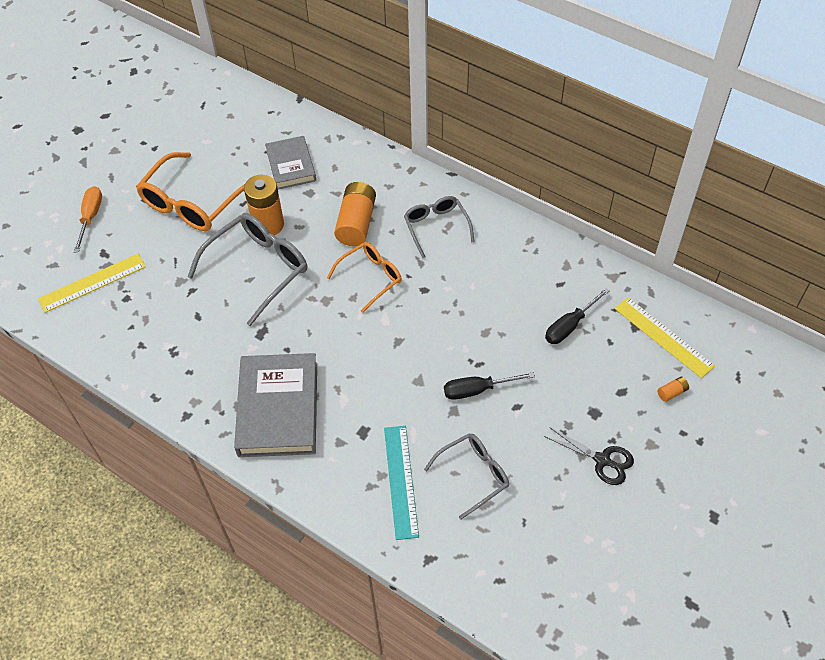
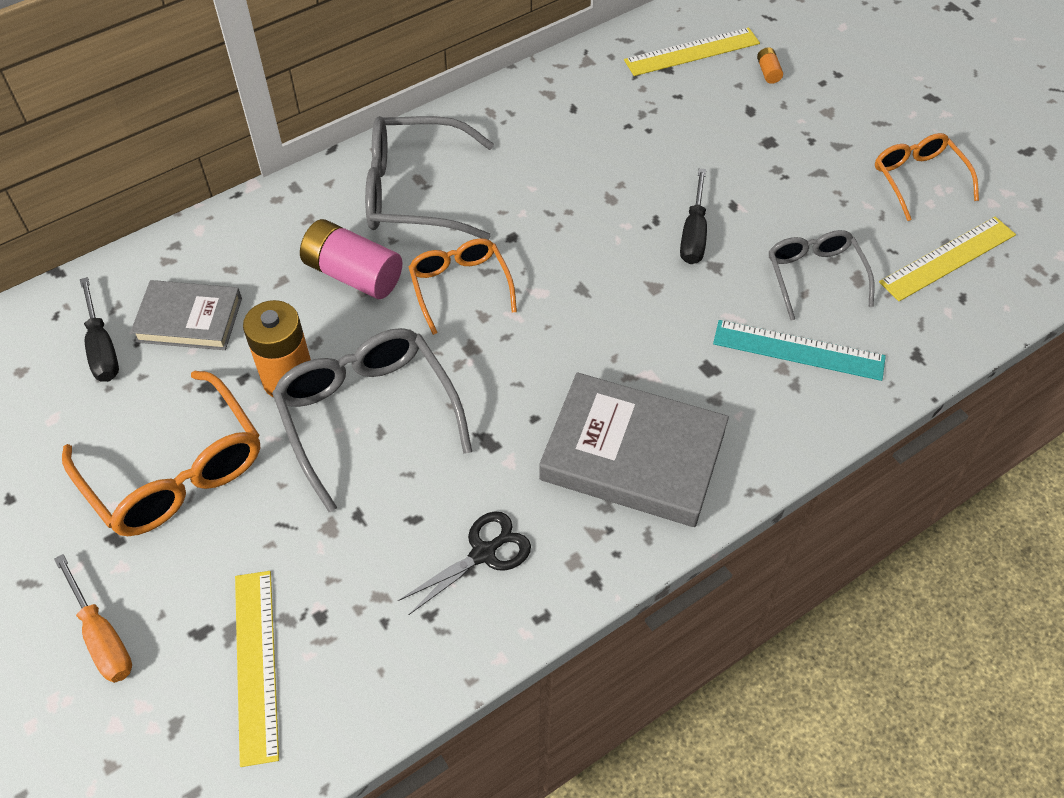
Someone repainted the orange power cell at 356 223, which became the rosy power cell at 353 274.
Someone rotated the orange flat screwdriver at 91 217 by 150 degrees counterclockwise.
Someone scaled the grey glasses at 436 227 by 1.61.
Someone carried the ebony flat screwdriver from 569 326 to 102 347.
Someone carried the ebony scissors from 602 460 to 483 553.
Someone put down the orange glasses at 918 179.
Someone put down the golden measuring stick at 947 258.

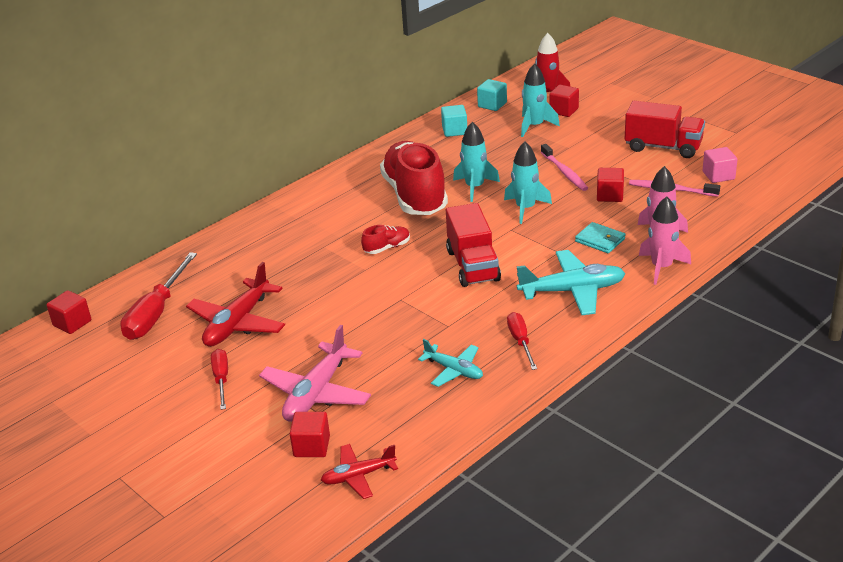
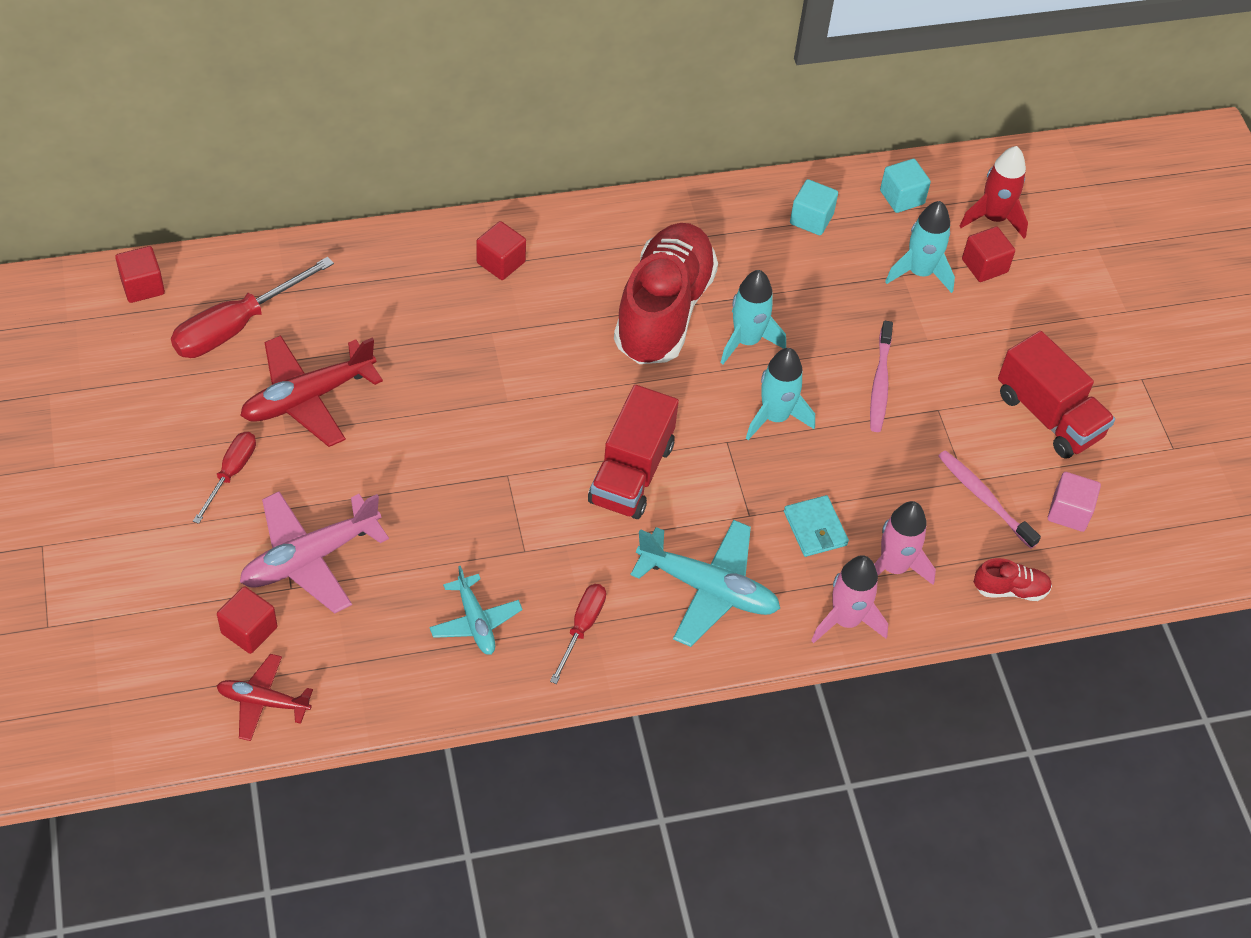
Someone carried the scarlet cube from 609 195 to 501 262.
Someone carried the scarlet sneaker from 387 248 to 1010 589.

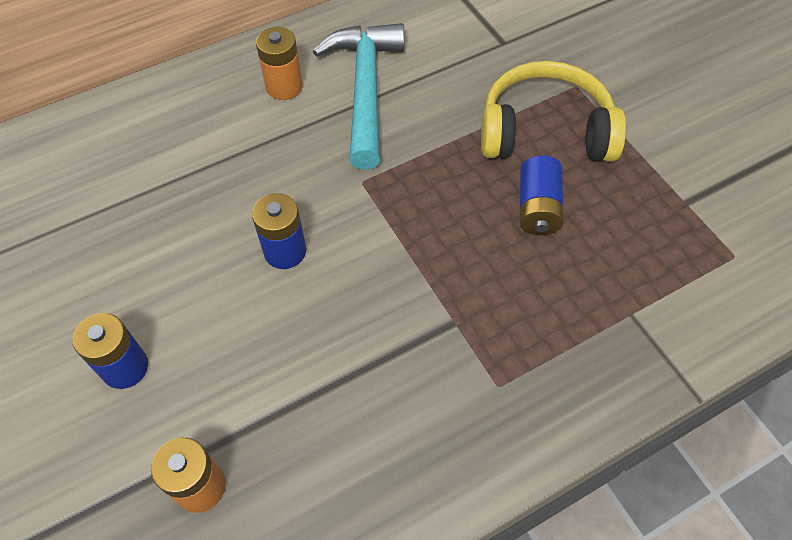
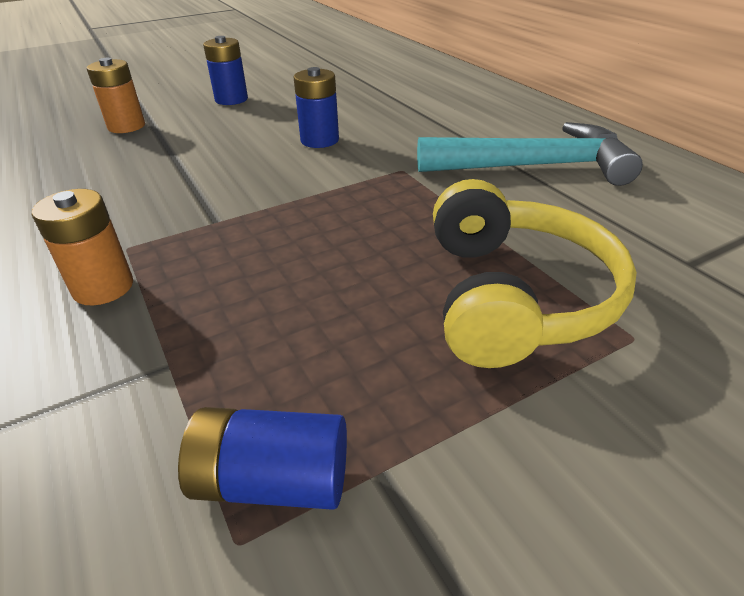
Someone carried the orange power cell from 284 87 to 103 287.
Someone carried the cobalt power cell from 538 208 to 272 481.

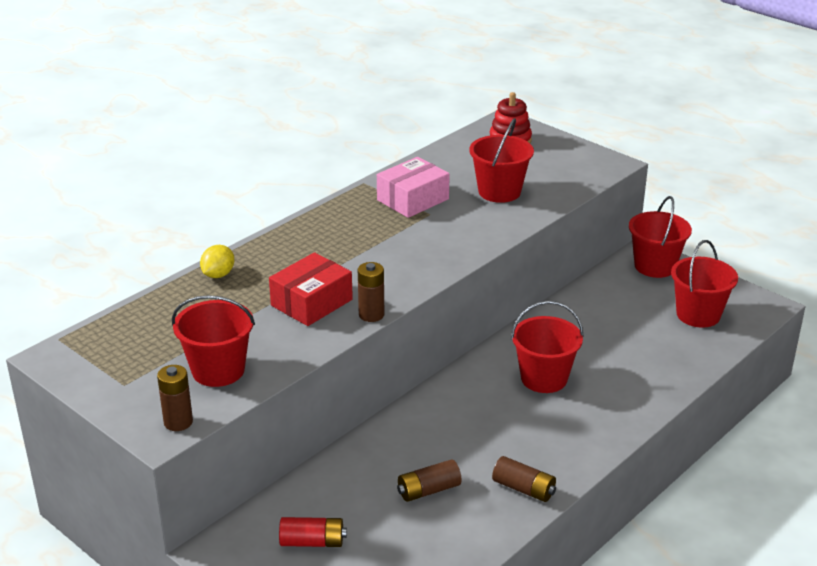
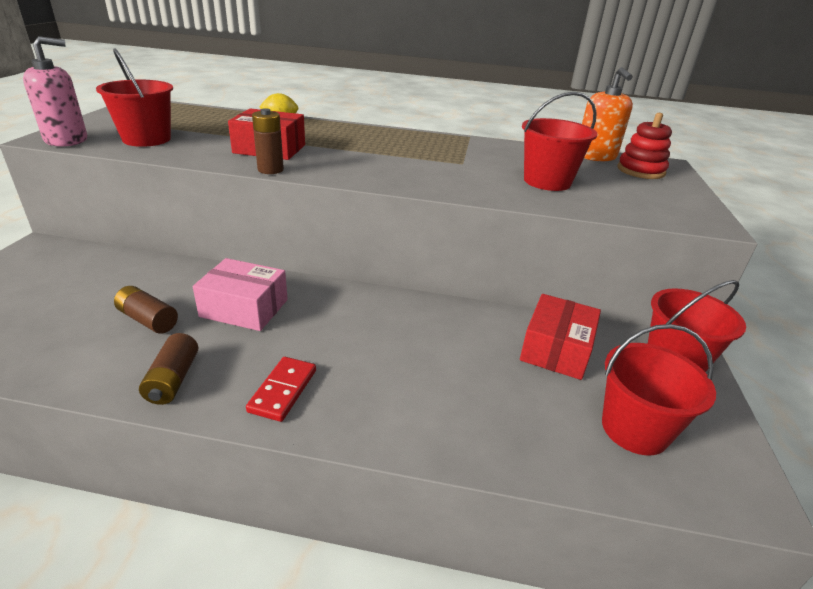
Someone carried the rosy box from 413 200 to 244 308.
Someone took away the scarlet pail at 544 378.
Someone swapped the dark brown power cell at 178 422 for the rosy pump bottle at 66 140.
Someone took away the scarlet power cell at 312 542.
Someone put down the orange pump bottle at 595 156.
Someone put down the scarlet box at 556 349.
Someone put down the scarlet domino at 283 390.

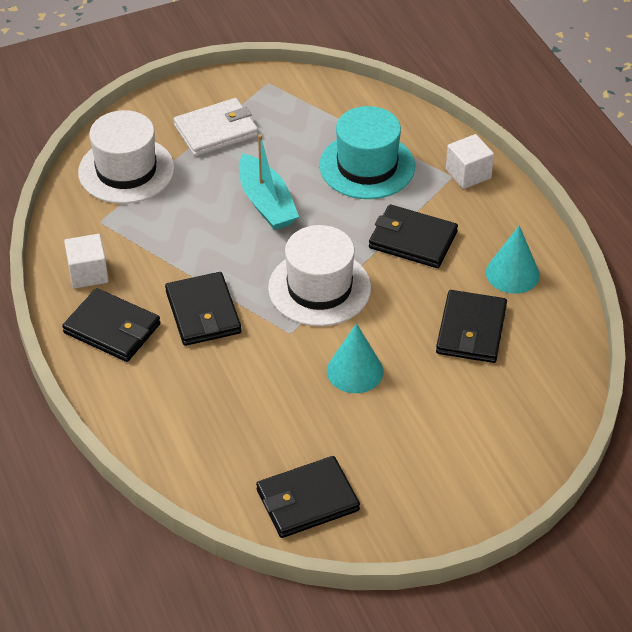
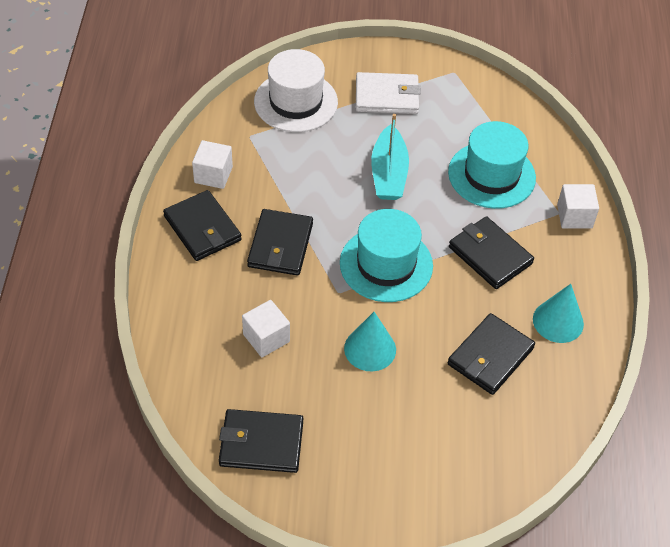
Someone repainted the snow-white tall hat at 319 288, which became the teal tall hat at 386 264.
Someone put down the snow-white cube at 266 338.

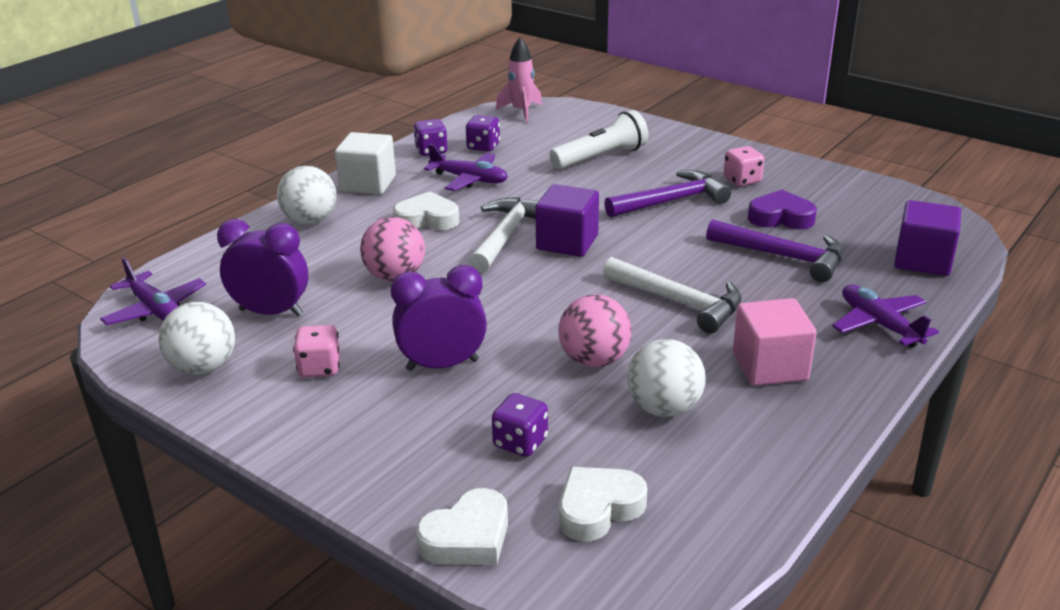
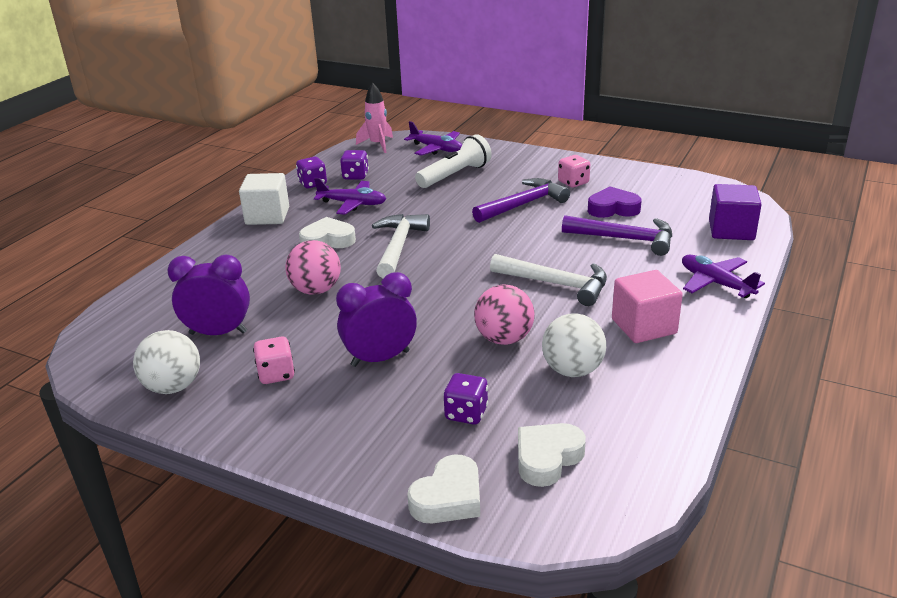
Someone took away the snow-white sphere at 310 221.
Someone took away the violet cube at 567 242.
Someone carried the violet plane from 155 309 to 436 149.

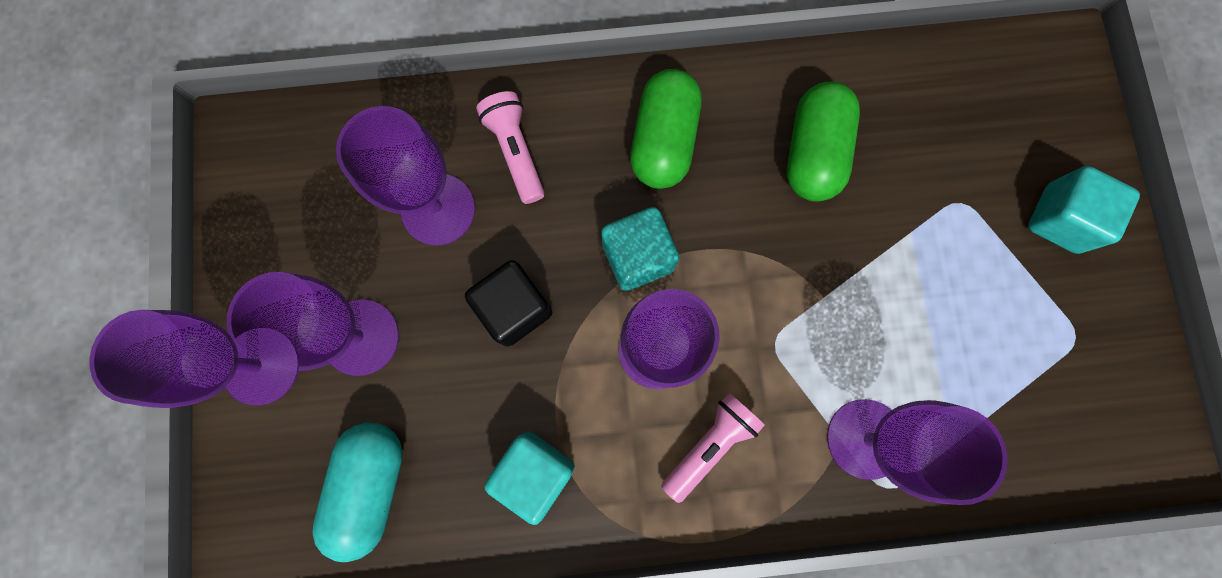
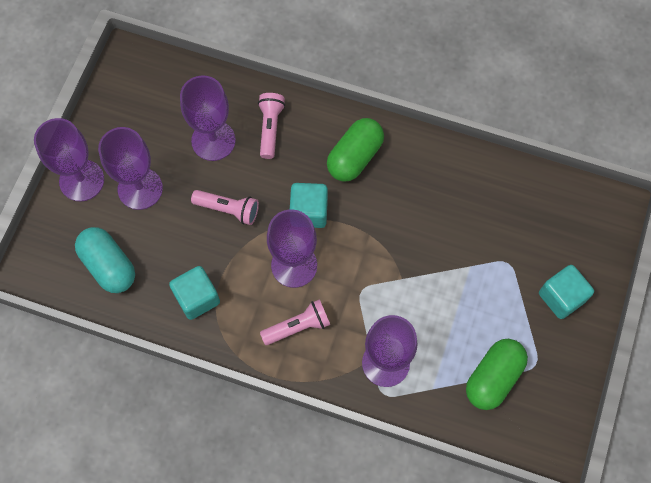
Someone carried the green pill from 813 153 to 493 378.
Someone swapped the ebony cube at 514 308 for the rosy pocket torch at 228 209.
Someone rotated the teal pill at 371 485 by 75 degrees counterclockwise.

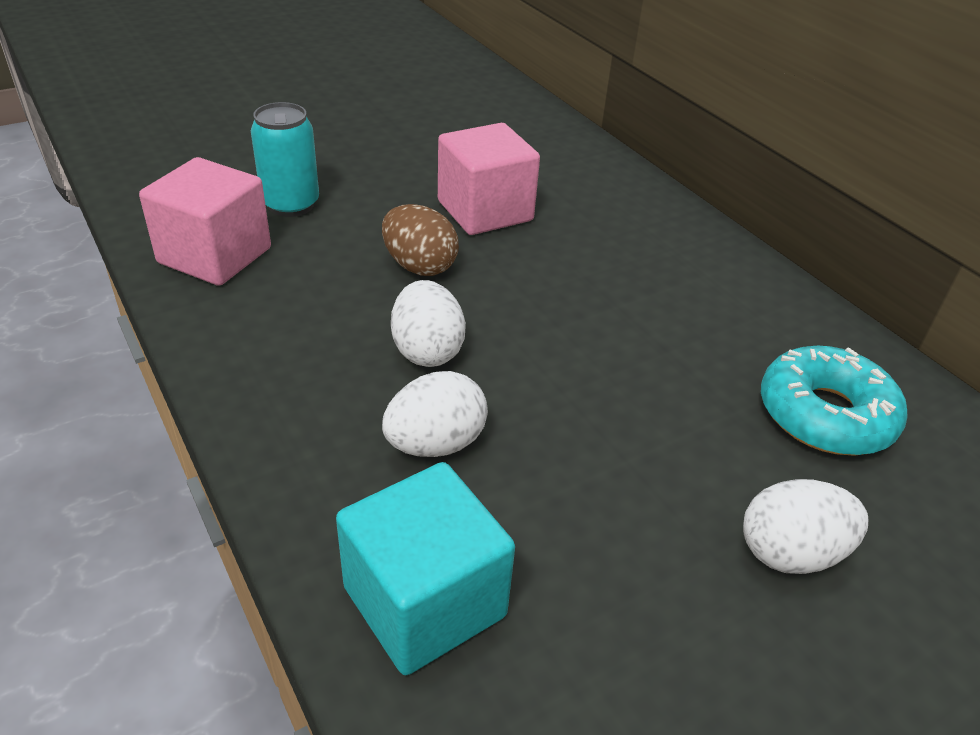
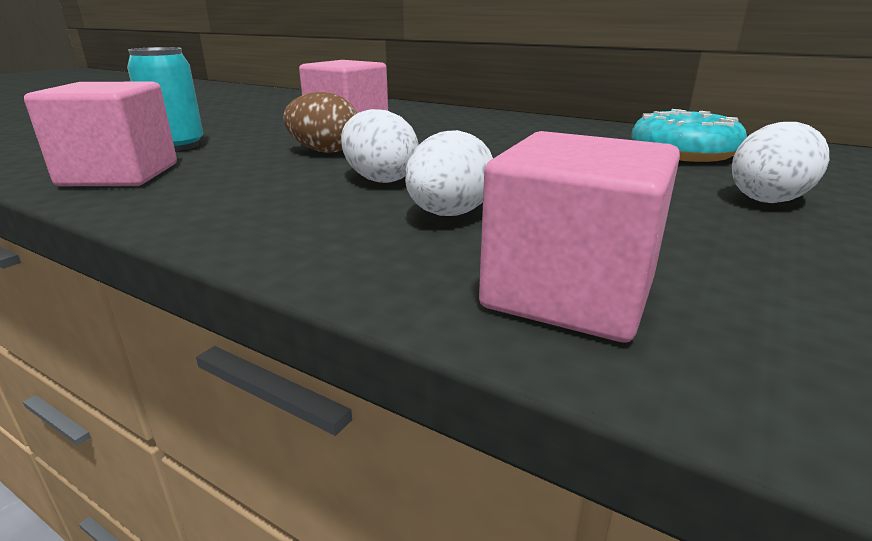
Someone repainted the teal cube at 424 601, which became the rosy cube at 569 293.

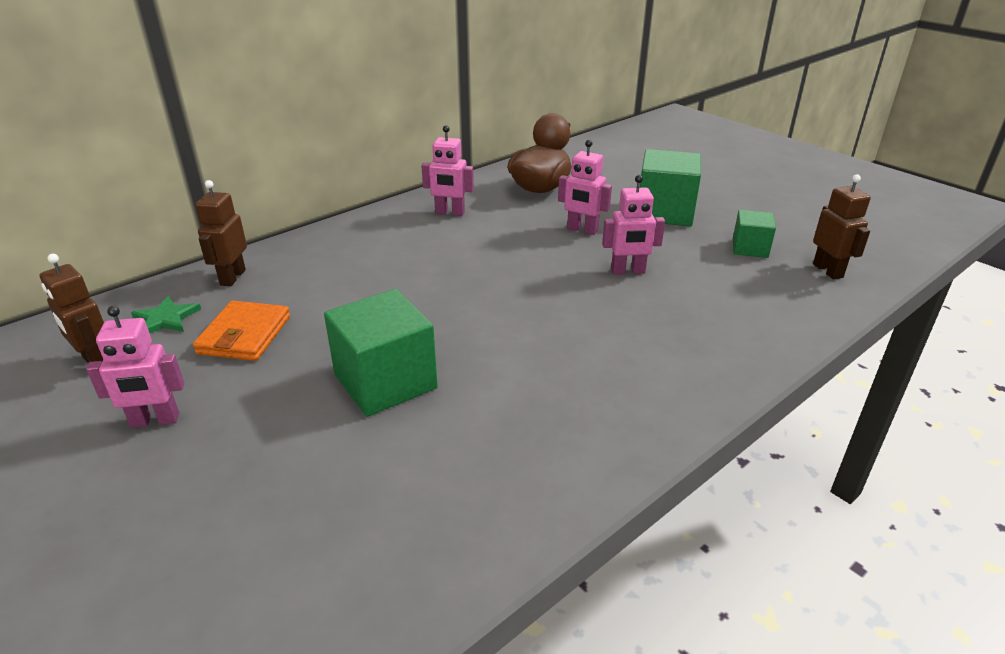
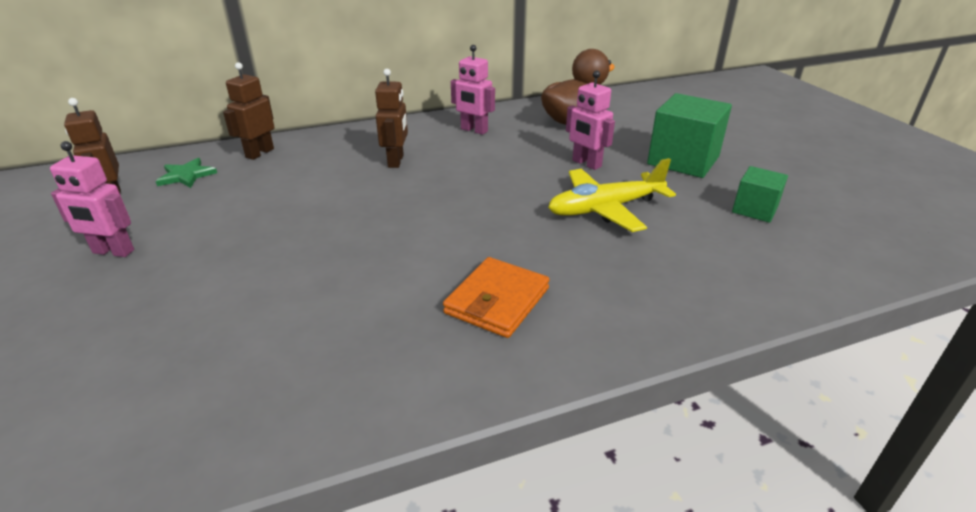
Someone carried the dark brown robot from 828 271 to 396 161.
Someone swapped the rosy robot at 628 271 for the golden plane at 605 209.
Someone took away the green cube at 385 381.
Someone carried the orange wallet from 245 335 to 497 301.

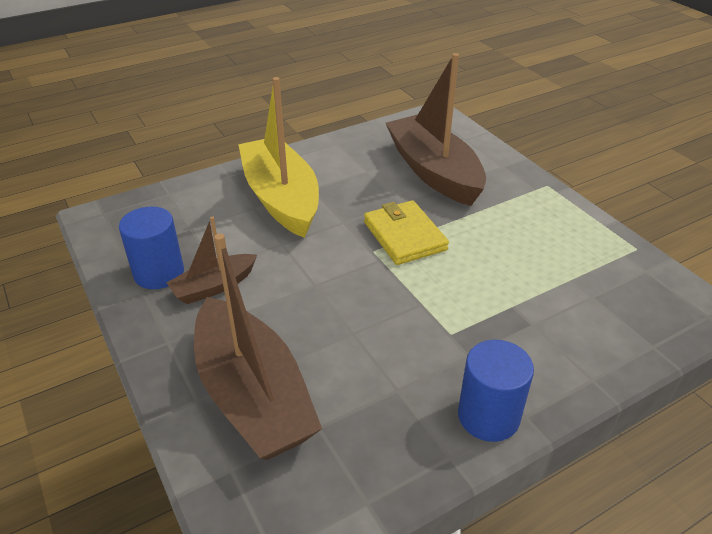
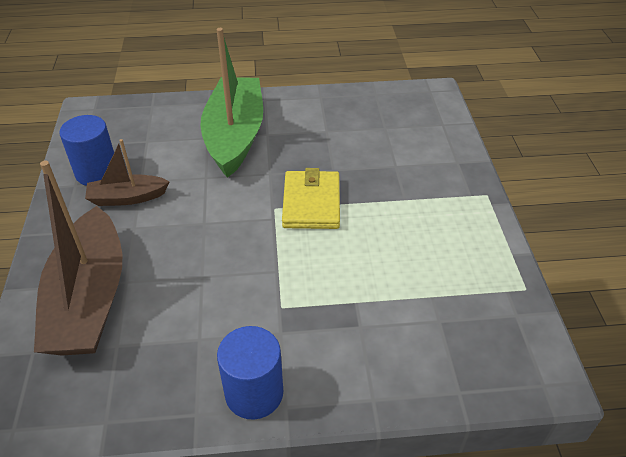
Someone took away the dark brown boat at 434 172.
Someone repainted the golden boat at 281 198, which became the green boat at 235 136.

